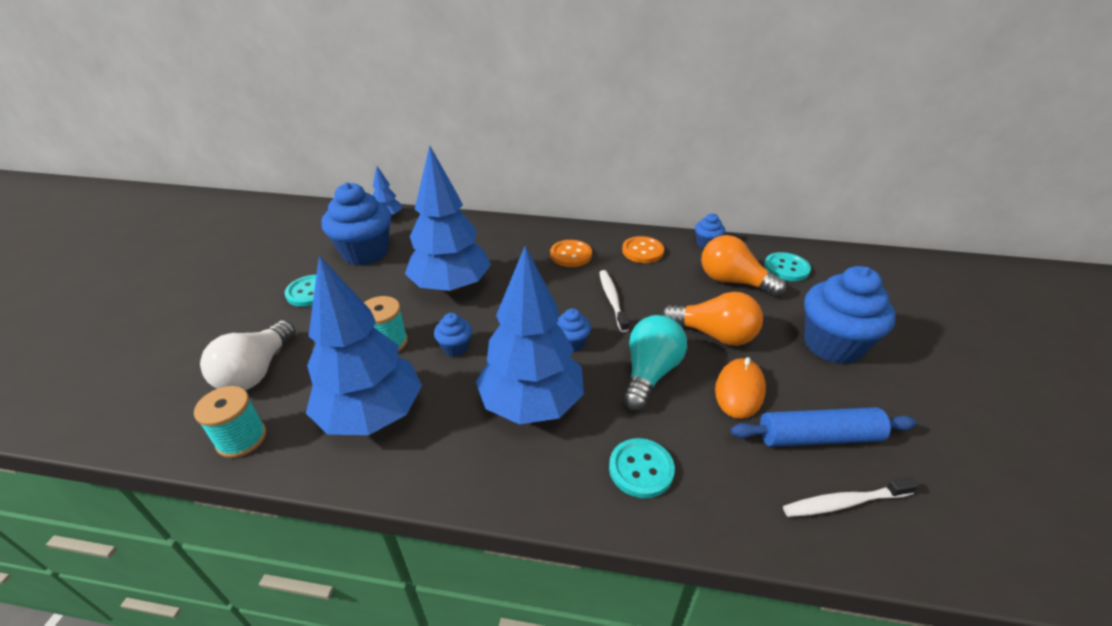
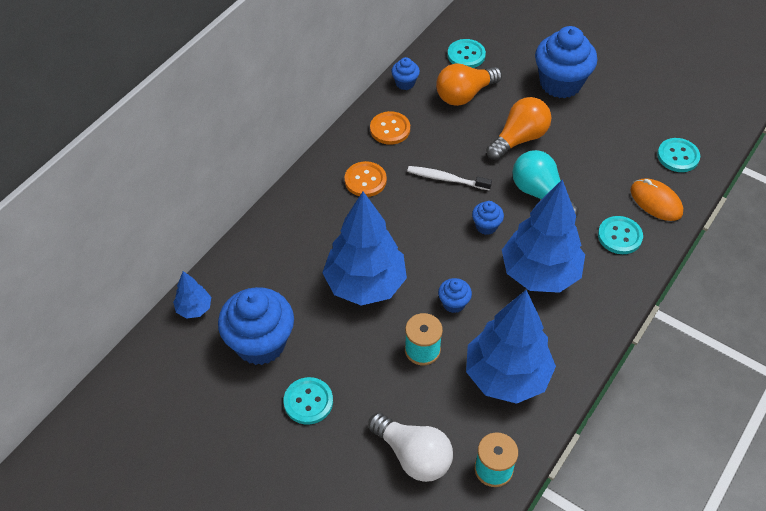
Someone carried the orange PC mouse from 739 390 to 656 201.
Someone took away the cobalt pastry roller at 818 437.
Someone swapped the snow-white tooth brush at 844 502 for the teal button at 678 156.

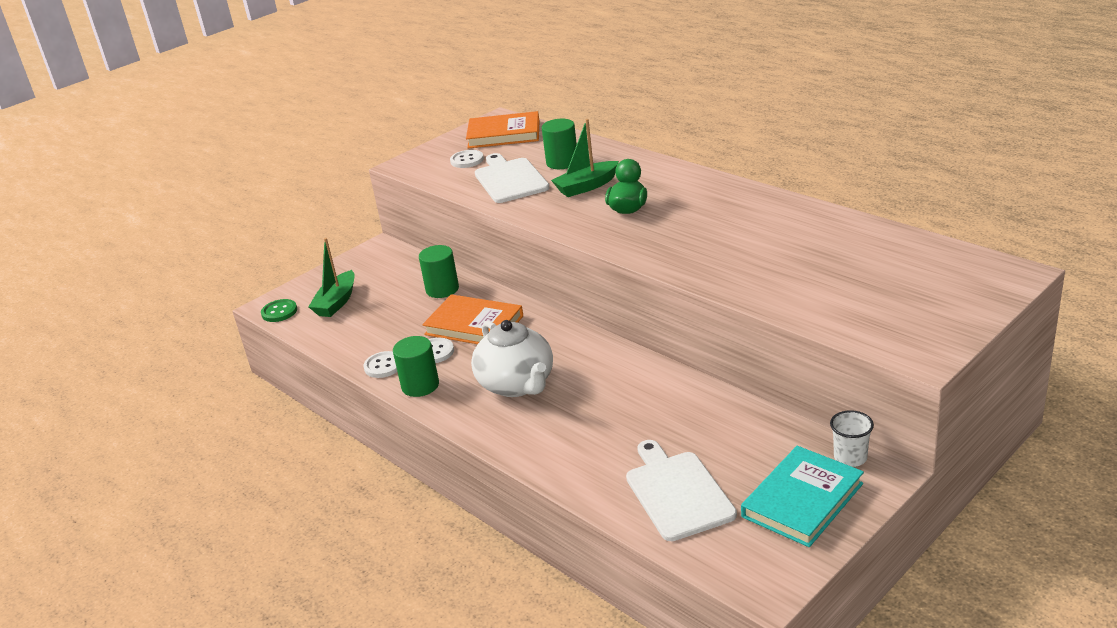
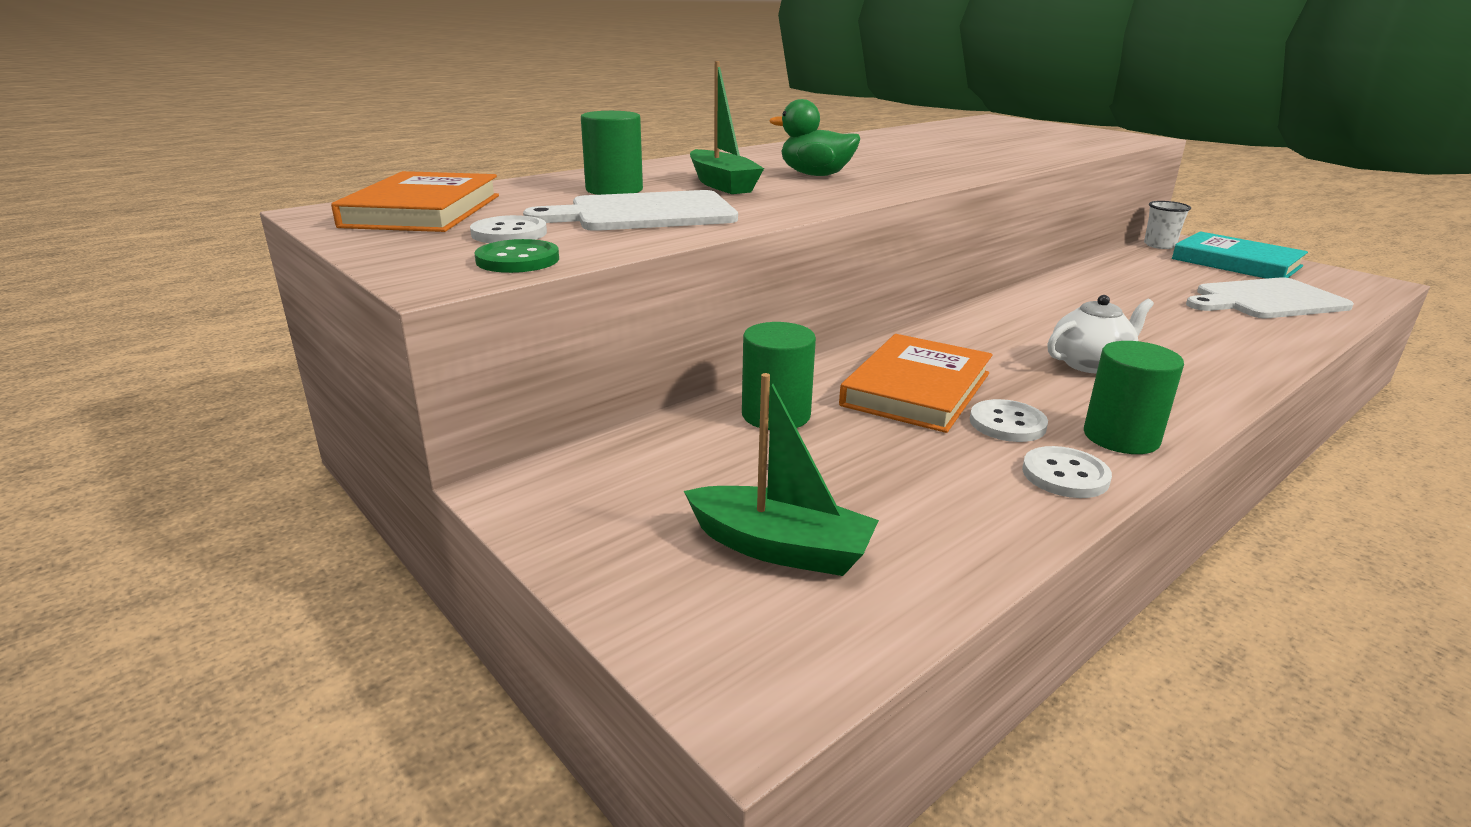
Someone carried the green button from 279 312 to 518 260.
Someone scaled the snow-white tea pot at 517 384 by 0.62.

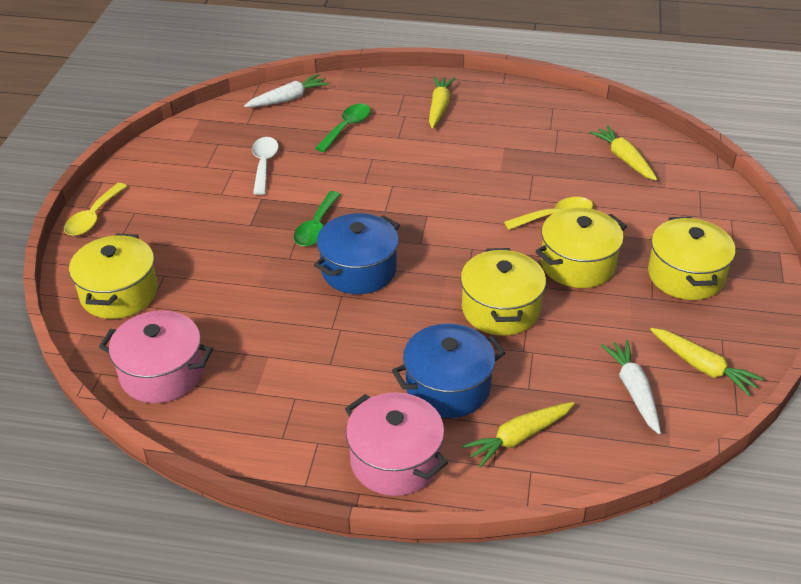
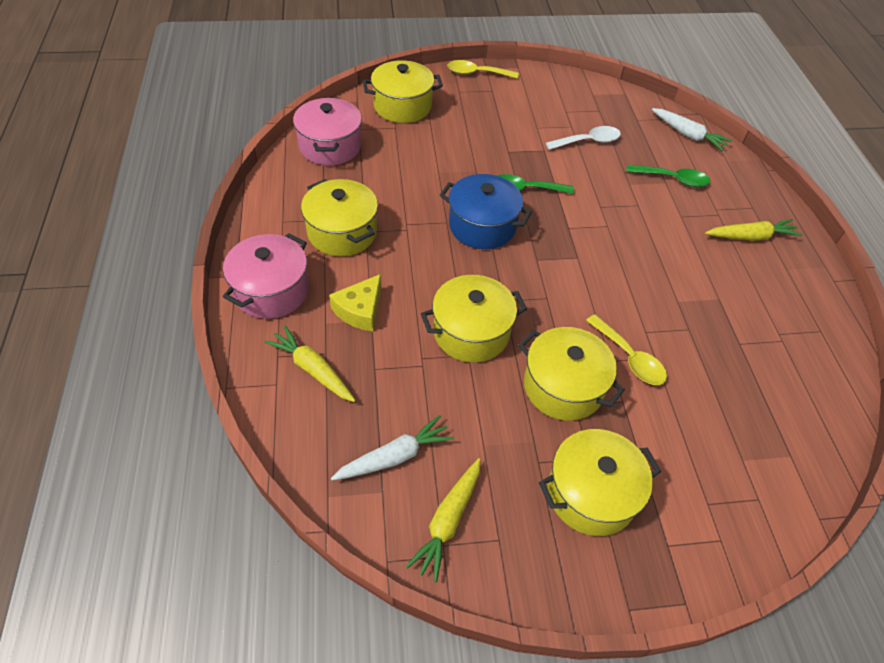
Someone took away the golden root vegetable at 624 159.
Someone swapped the cobalt cooking pot at 448 387 for the golden cheese wedge at 360 310.
Someone put down the golden cooking pot at 342 232.

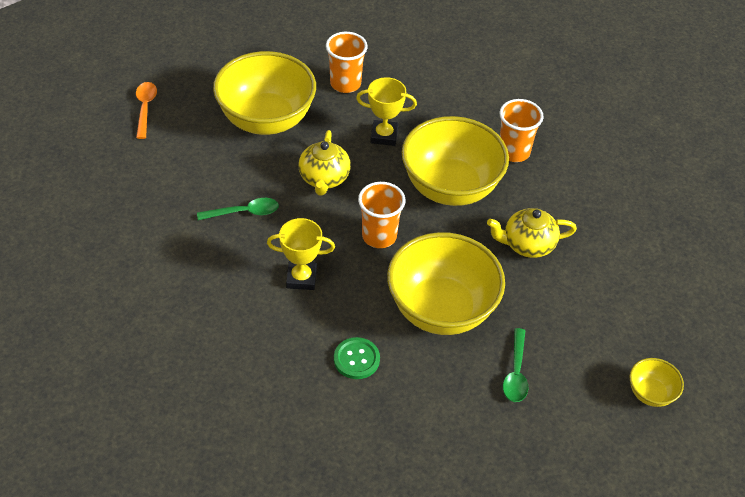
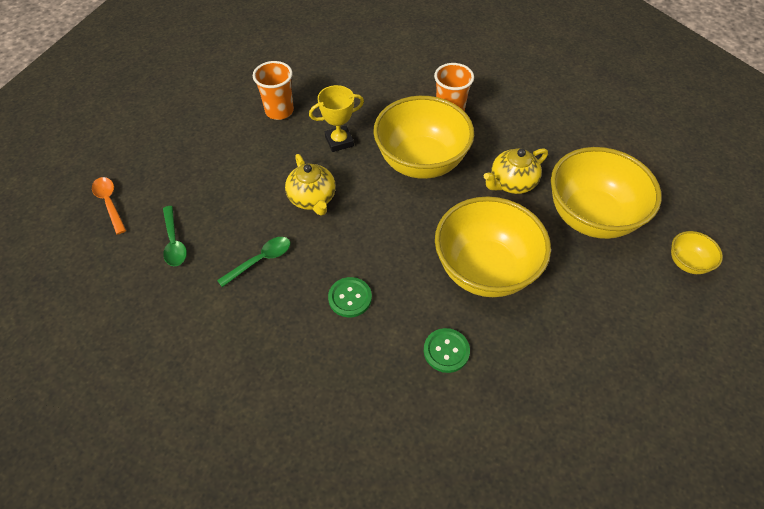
Someone carried the golden deep dish from 266 120 to 591 217.
Someone took away the orange tumbler at 379 236.
Someone swapped the golden prize cup at 301 278 for the green button at 350 298.
Someone carried the green teaspoon from 516 372 to 174 242.

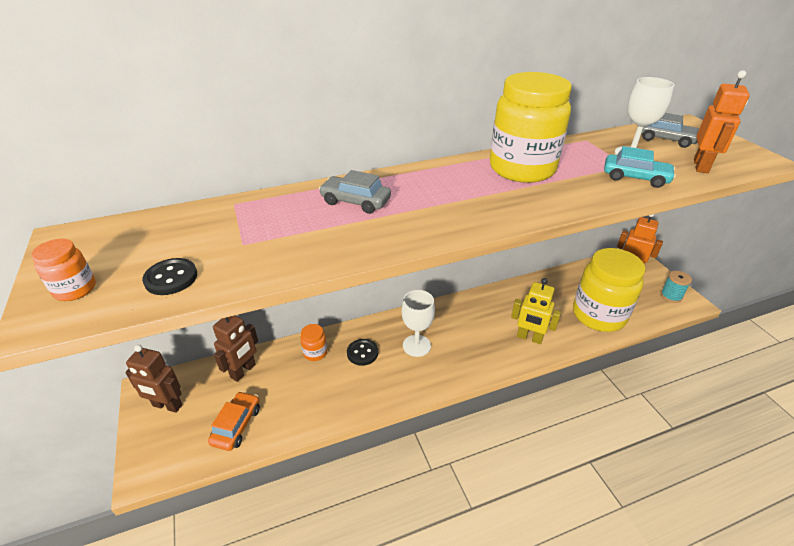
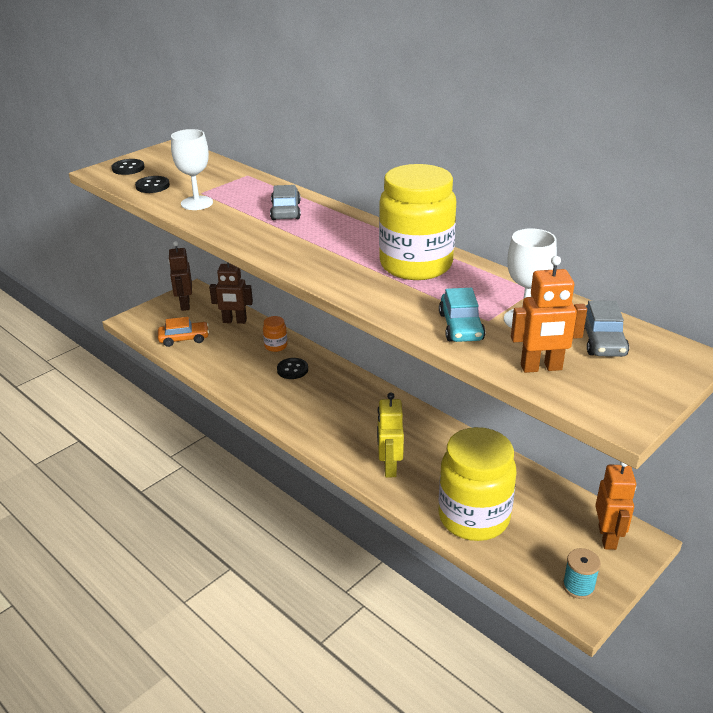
Someone swapped the orange preserve jar at 75 289 for the ebony button at 128 168.
Someone carried the snow-white chalice from 416 345 to 197 203.

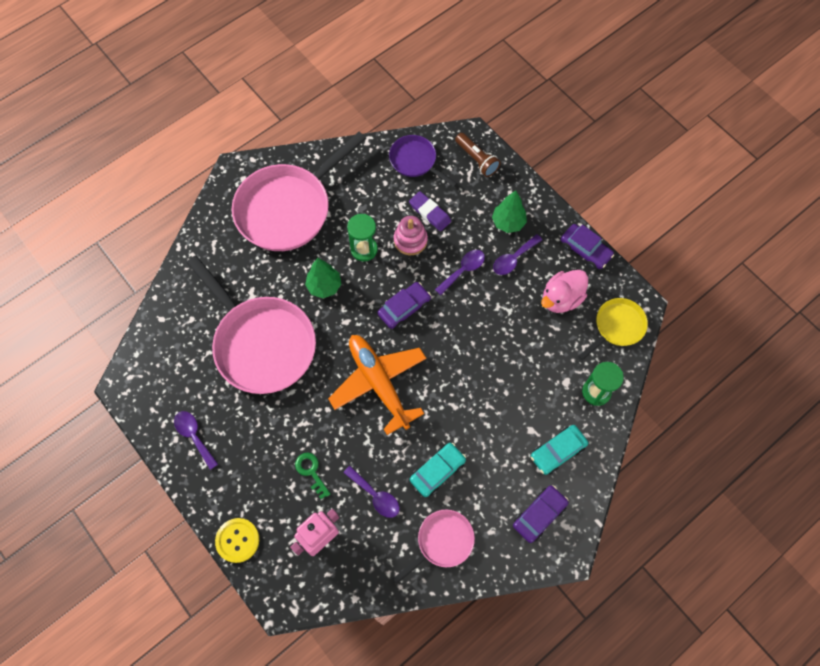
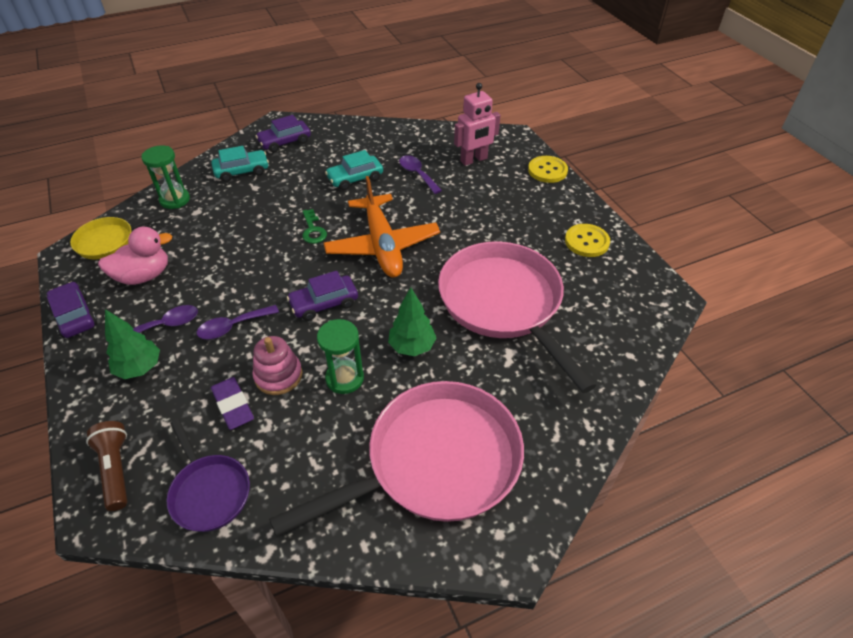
Someone swapped the violet teaspoon at 194 436 for the golden button at 586 241.
Someone carried the green door key from 311 472 to 313 230.
Someone took away the rosy skillet at 442 542.

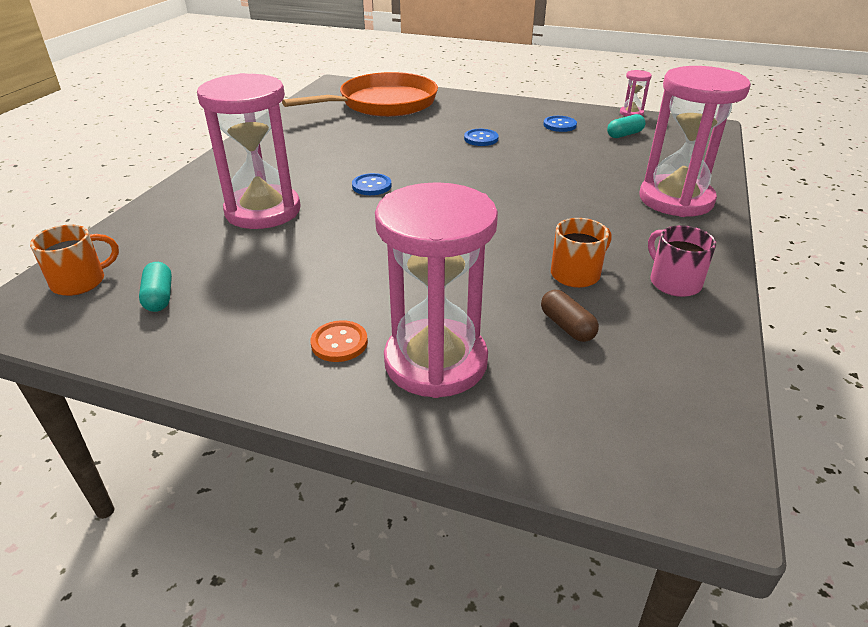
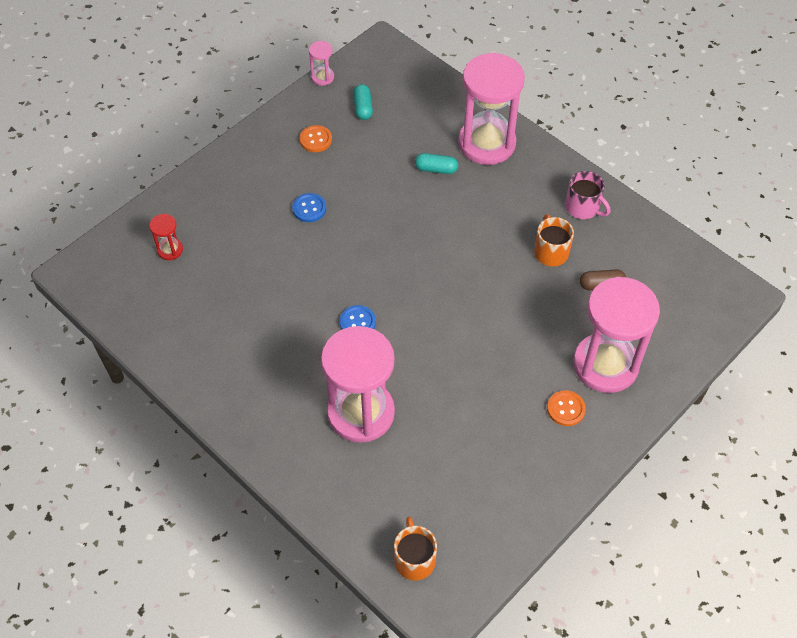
Someone swapped the orange skillet at 383 103 for the scarlet sandglass at 170 250.
Someone repainted the cobalt button at 559 125, which became the orange button at 315 140.
Someone rotated the rosy coffee mug at 673 282 by 135 degrees counterclockwise.
Someone carried the teal pill from 159 297 to 436 169.

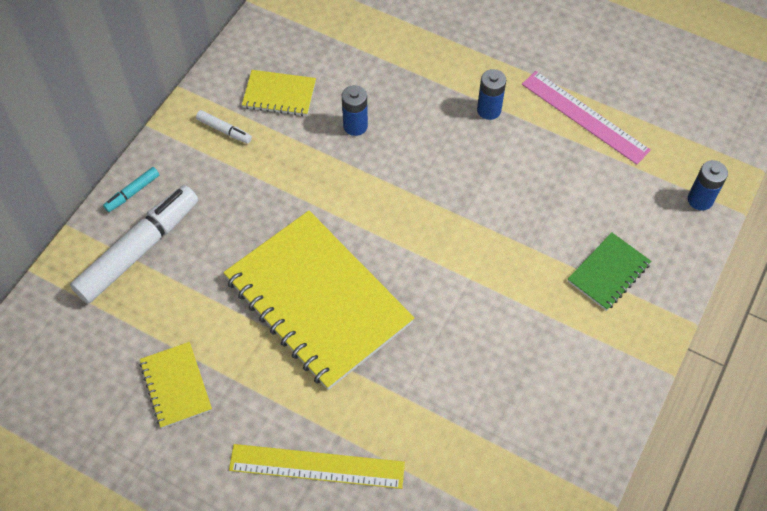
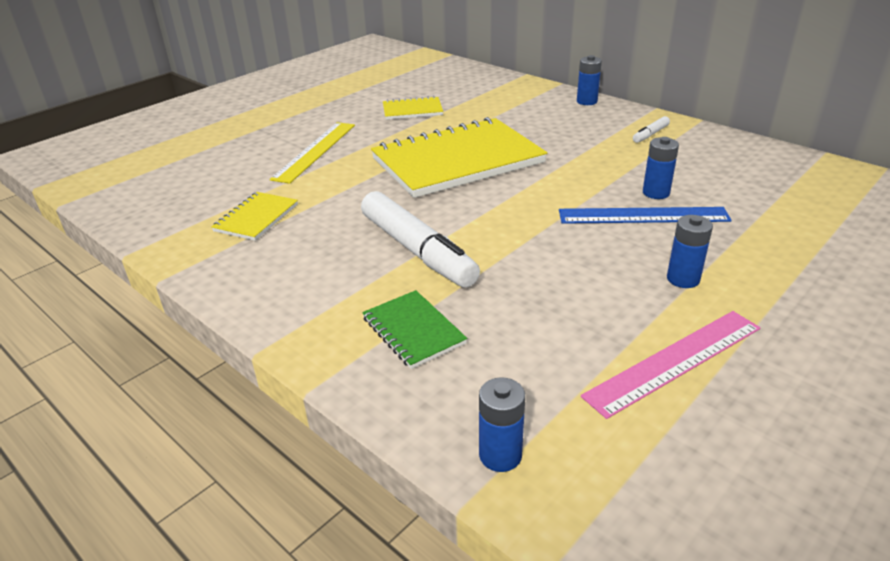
Someone carried the golden notebook from 279 94 to 256 218.
Someone swapped the teal marker pen at 132 193 for the cobalt power cell at 586 101.
Someone carried the snow-white marker pen from 139 249 to 417 250.
Someone put down the cobalt measuring stick at 643 215.

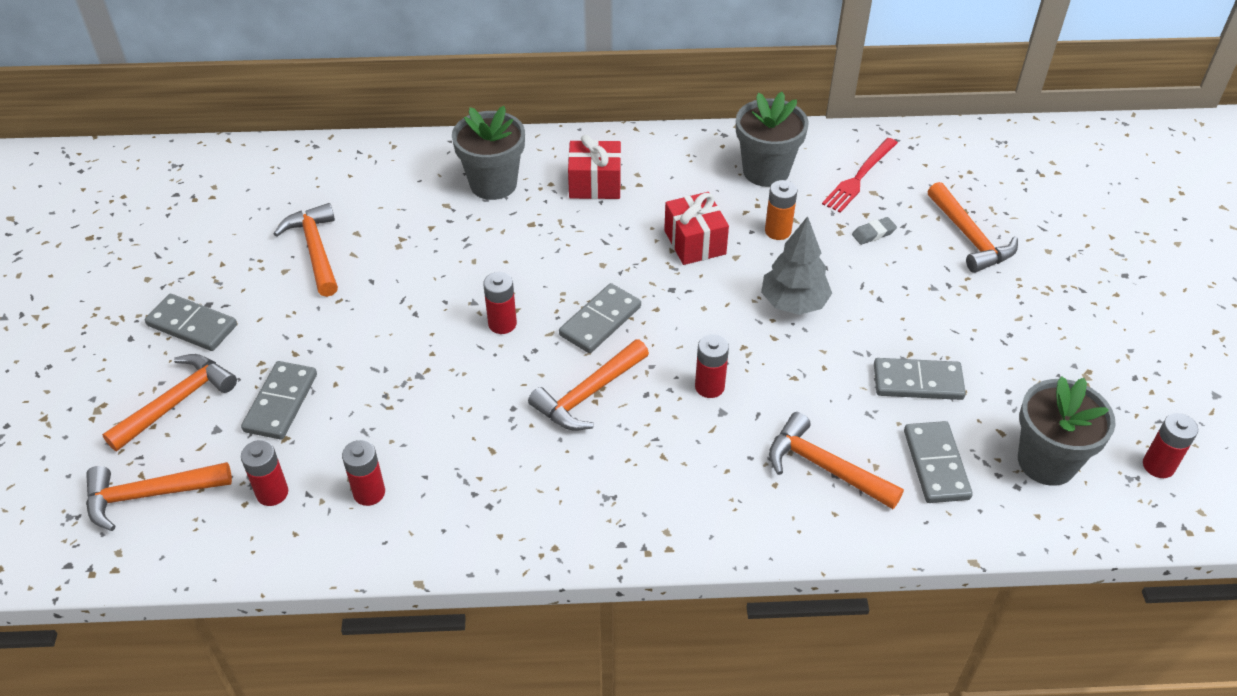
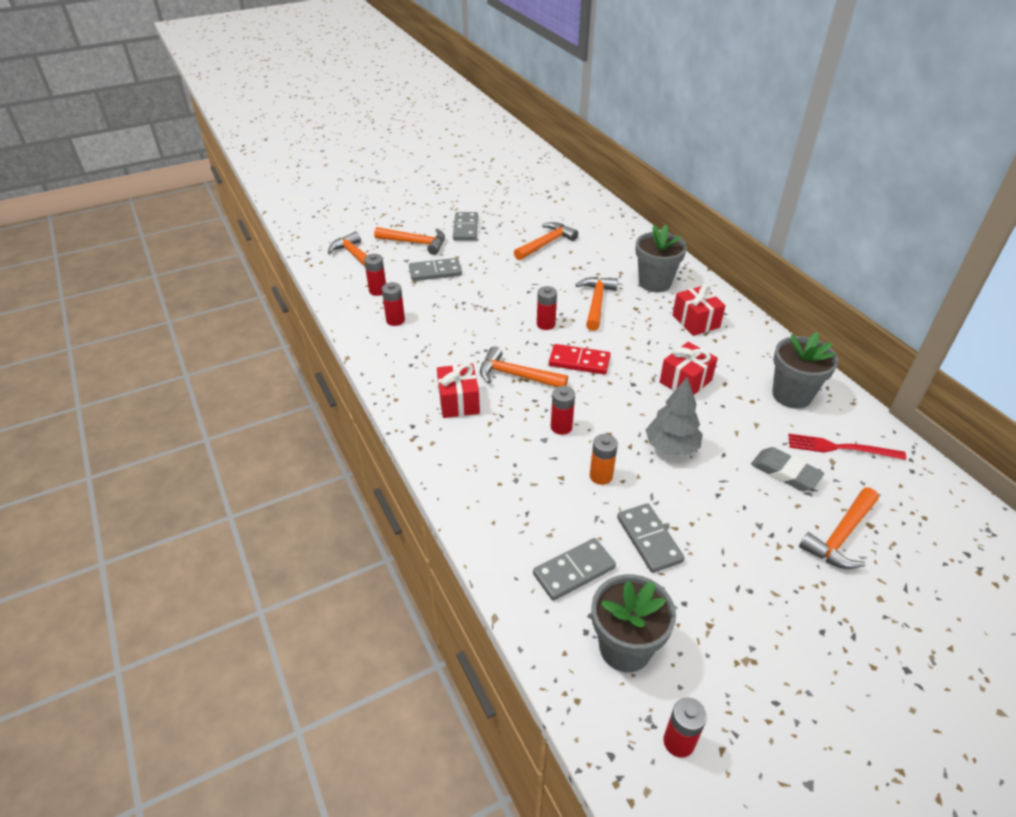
Someone carried the orange power cell from 778 231 to 601 476.
Someone scaled the grey gum eraser at 873 233 by 1.75.
Someone repainted the grey domino at 600 321, which became the scarlet domino at 579 361.
Someone carried the orange carpenter's hammer from 825 467 to 596 303.
Someone put down the scarlet gift at 459 402.

